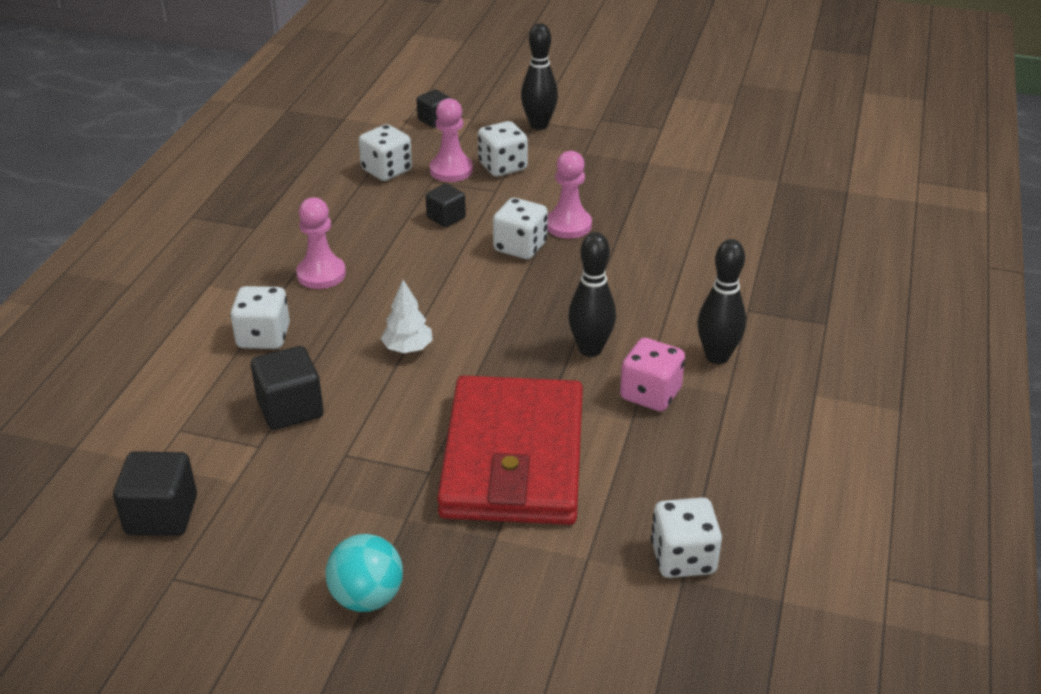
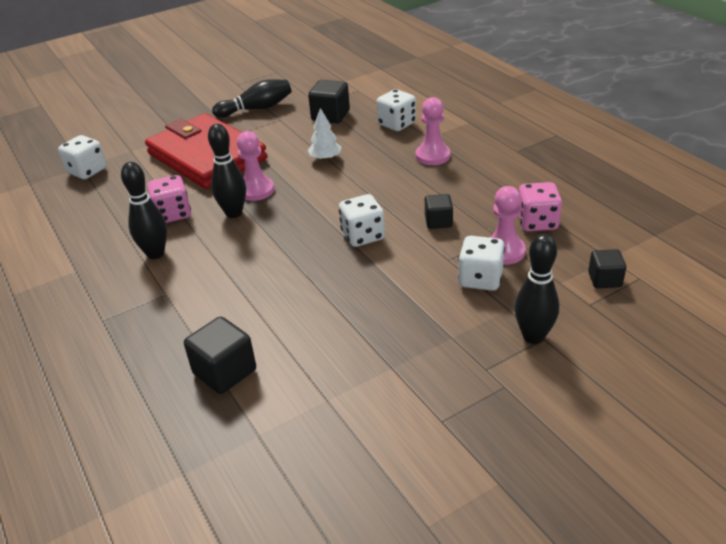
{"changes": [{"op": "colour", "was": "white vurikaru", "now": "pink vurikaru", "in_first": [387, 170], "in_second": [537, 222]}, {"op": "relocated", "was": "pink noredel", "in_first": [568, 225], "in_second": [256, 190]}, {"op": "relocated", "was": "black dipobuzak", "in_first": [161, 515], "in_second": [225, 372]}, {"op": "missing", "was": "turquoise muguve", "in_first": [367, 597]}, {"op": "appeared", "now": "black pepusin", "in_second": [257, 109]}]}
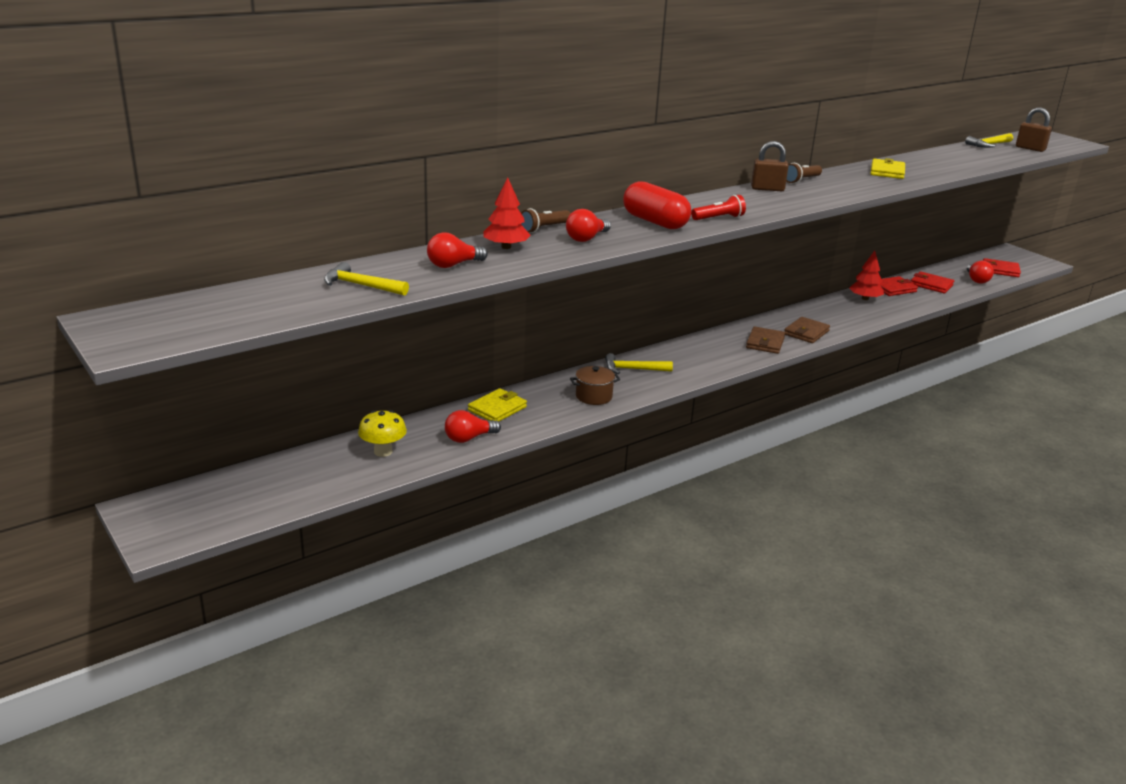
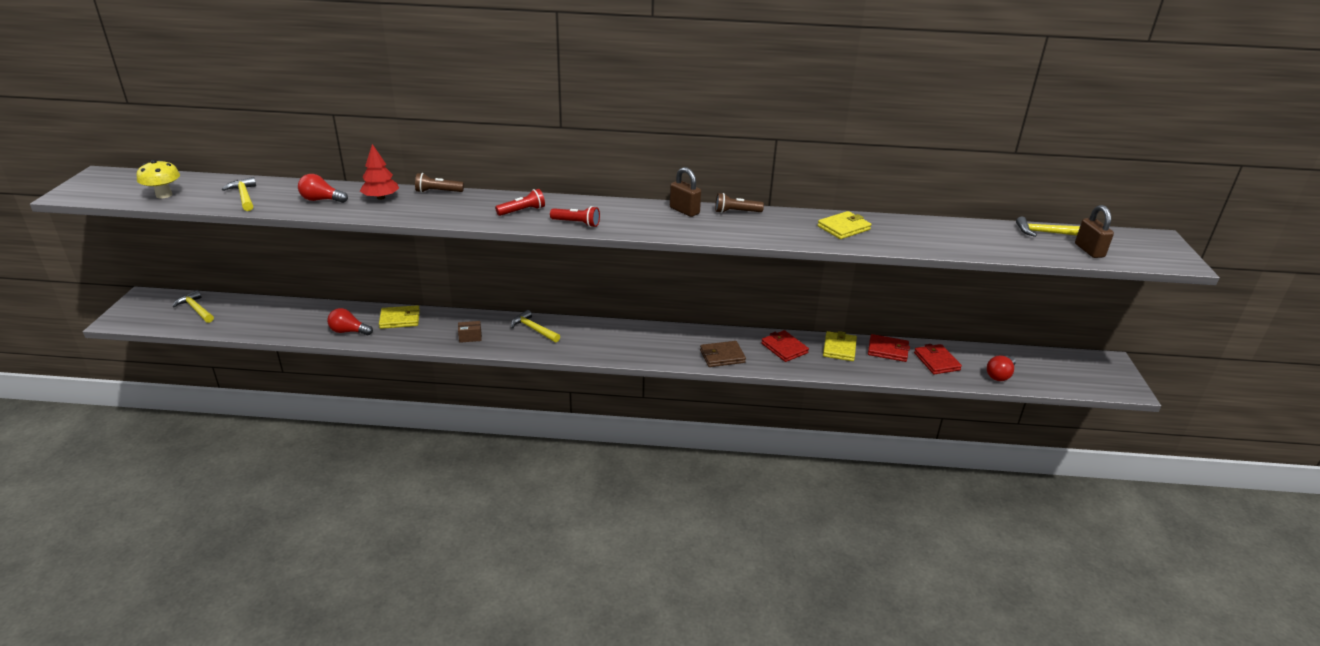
{"changes": [{"op": "exchanged", "was": "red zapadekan", "now": "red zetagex", "in_first": [655, 222], "in_second": [522, 211]}, {"op": "missing", "was": "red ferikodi", "in_first": [586, 238]}, {"op": "exchanged", "was": "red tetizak", "now": "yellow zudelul", "in_first": [865, 298], "in_second": [839, 348]}, {"op": "relocated", "was": "red zudelul", "in_first": [1000, 270], "in_second": [784, 348]}, {"op": "missing", "was": "brown zudelul", "in_first": [765, 343]}, {"op": "exchanged", "was": "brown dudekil", "now": "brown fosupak", "in_first": [593, 396], "in_second": [470, 337]}, {"op": "relocated", "was": "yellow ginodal", "in_first": [383, 451], "in_second": [164, 195]}, {"op": "appeared", "now": "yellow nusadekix", "in_second": [196, 309]}]}
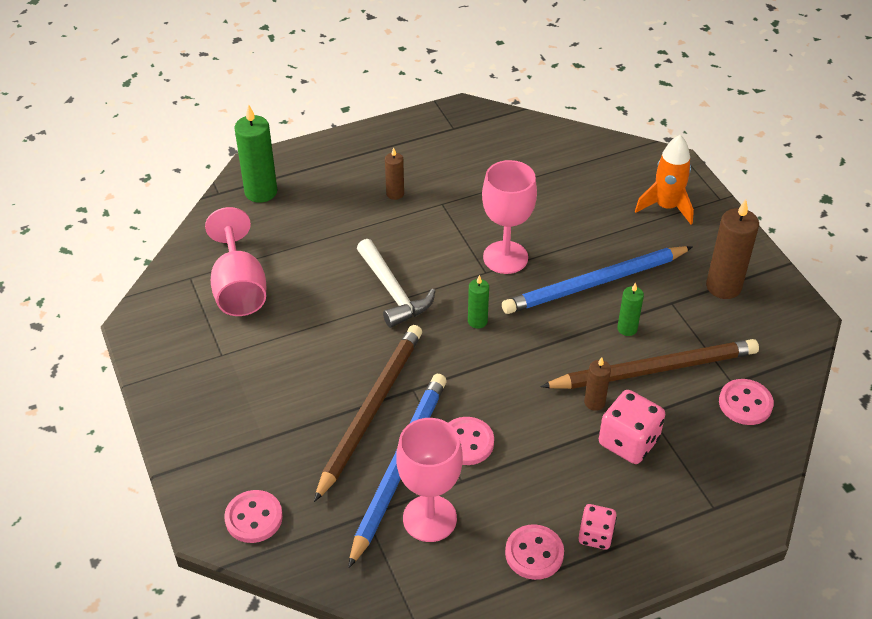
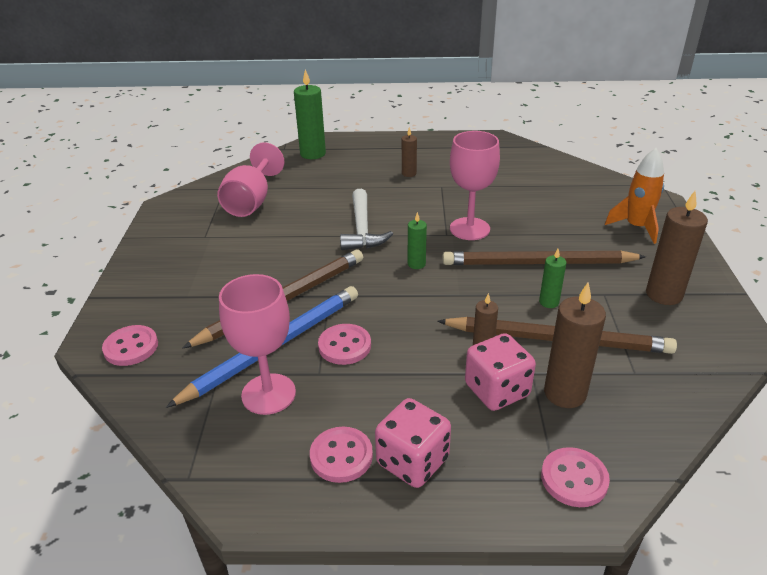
{"changes": [{"op": "colour", "was": "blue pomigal", "now": "brown pomigal", "in_first": [595, 283], "in_second": [538, 263]}, {"op": "relocated", "was": "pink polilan", "in_first": [745, 403], "in_second": [574, 479]}, {"op": "size", "was": "pink vurikaru", "in_first": [595, 535], "in_second": [412, 461], "ratio": 1.62}, {"op": "appeared", "now": "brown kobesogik", "in_second": [565, 393]}]}
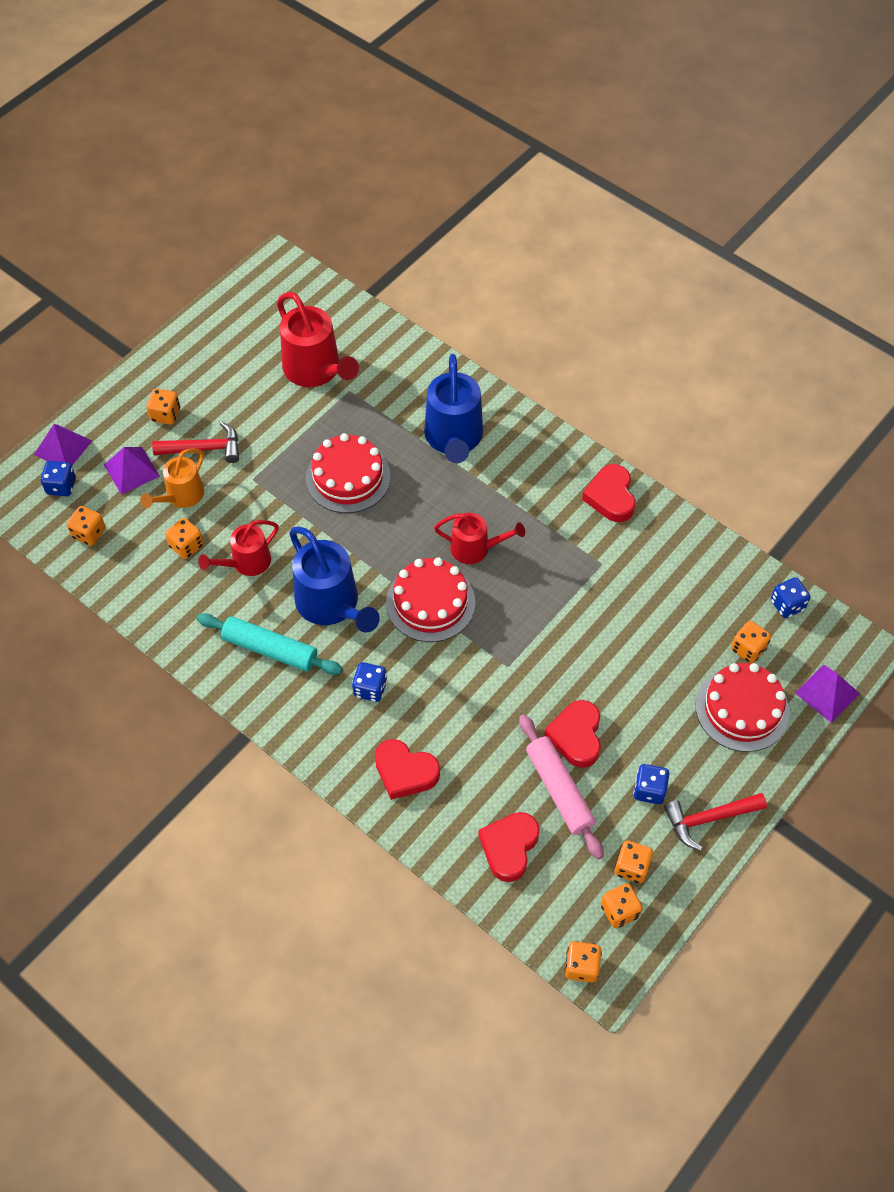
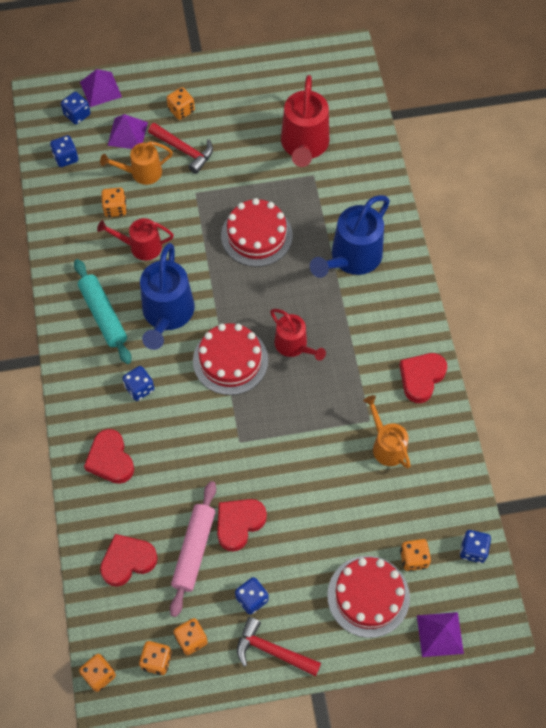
{"changes": [{"op": "colour", "was": "orange vurikaru", "now": "blue vurikaru", "in_first": [89, 533], "in_second": [66, 158]}, {"op": "appeared", "now": "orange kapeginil", "in_second": [386, 445]}]}
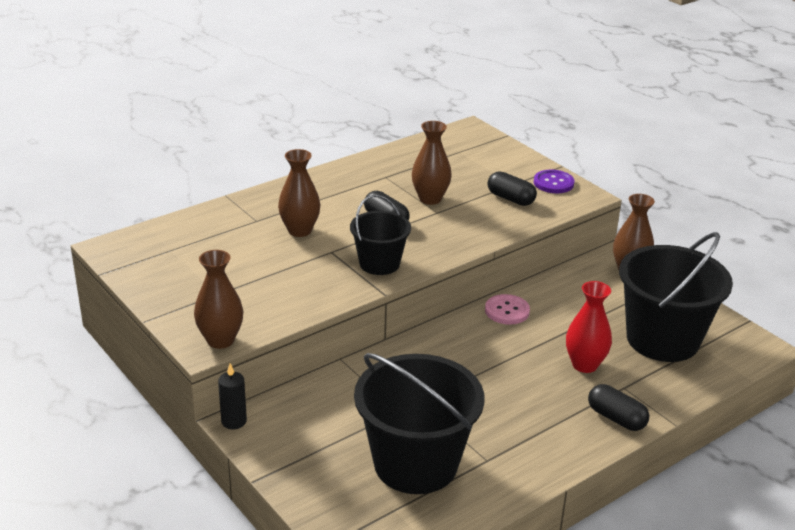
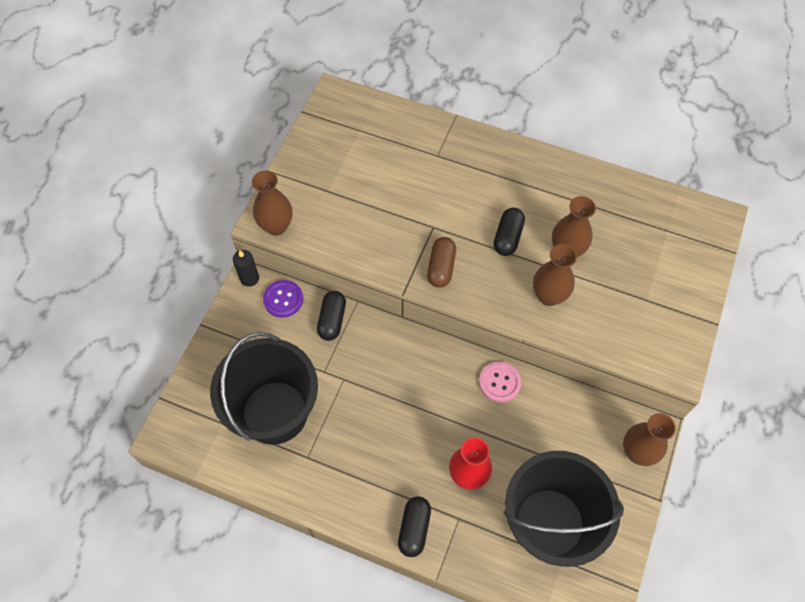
{"changes": [{"op": "relocated", "was": "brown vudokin", "in_first": [299, 230], "in_second": [548, 296]}, {"op": "relocated", "was": "purple polilan", "in_first": [553, 183], "in_second": [283, 299]}, {"op": "relocated", "was": "black zapadekan", "in_first": [510, 199], "in_second": [332, 320]}, {"op": "exchanged", "was": "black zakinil", "now": "brown zapadekan", "in_first": [379, 263], "in_second": [441, 268]}]}
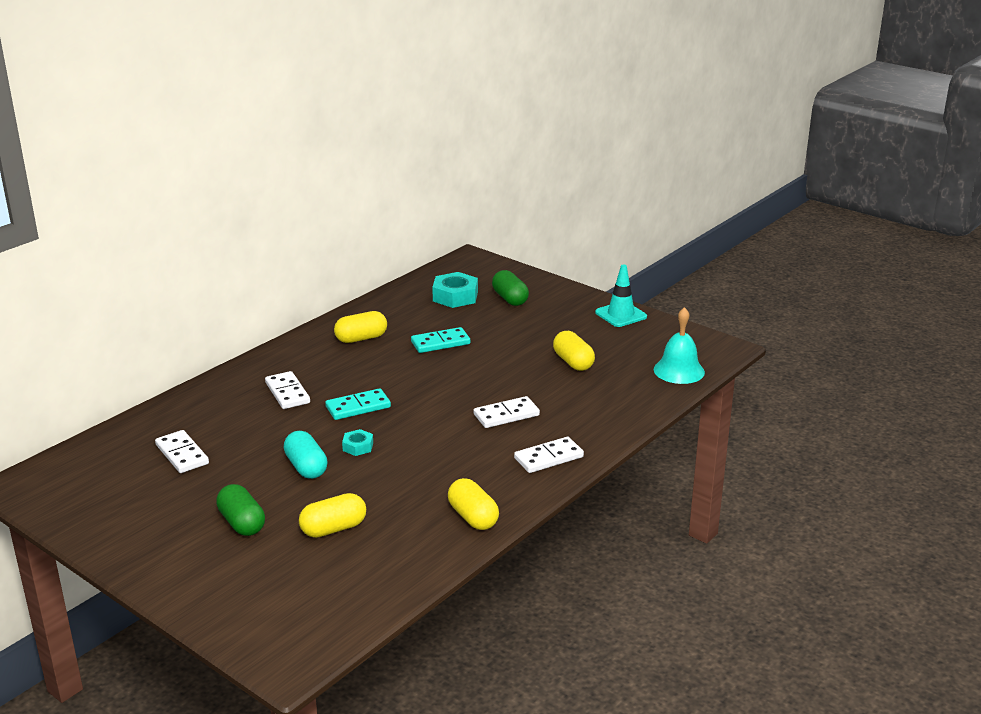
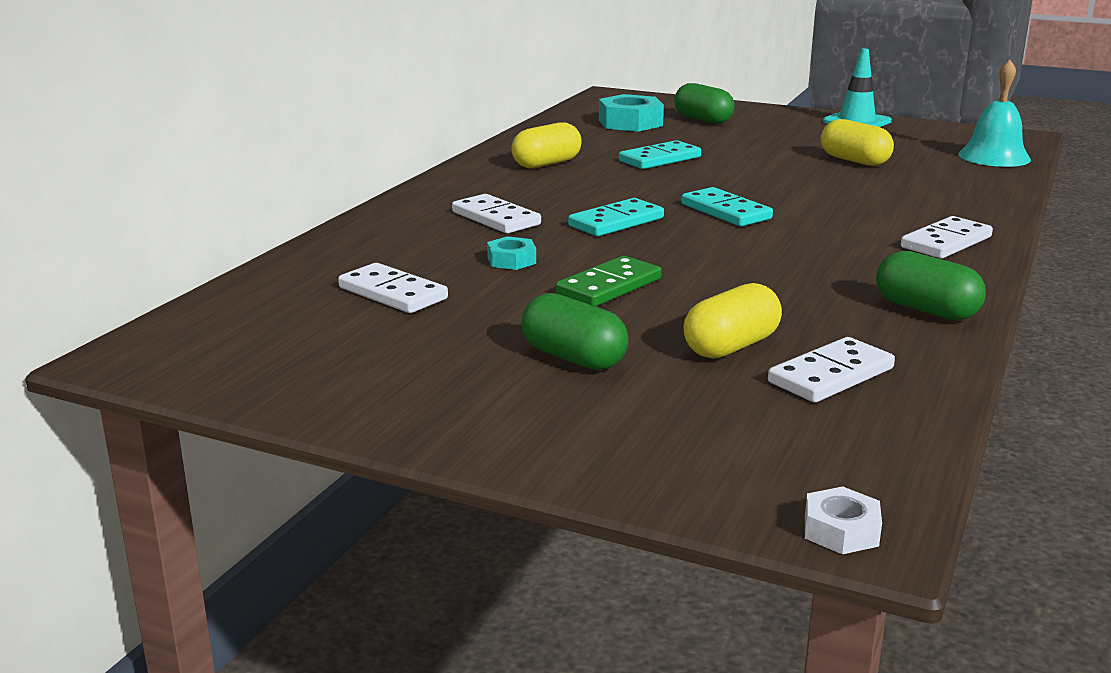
{"changes": [{"op": "relocated", "was": "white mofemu", "in_first": [506, 415], "in_second": [830, 375]}, {"op": "relocated", "was": "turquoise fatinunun", "in_first": [358, 446], "in_second": [511, 260]}, {"op": "exchanged", "was": "turquoise zapadekan", "now": "green mofemu", "in_first": [306, 467], "in_second": [608, 286]}, {"op": "colour", "was": "yellow zapadekan", "now": "green zapadekan", "in_first": [473, 517], "in_second": [926, 310]}, {"op": "appeared", "now": "turquoise mofemu", "in_second": [725, 211]}, {"op": "appeared", "now": "white fatinunun", "in_second": [841, 530]}]}
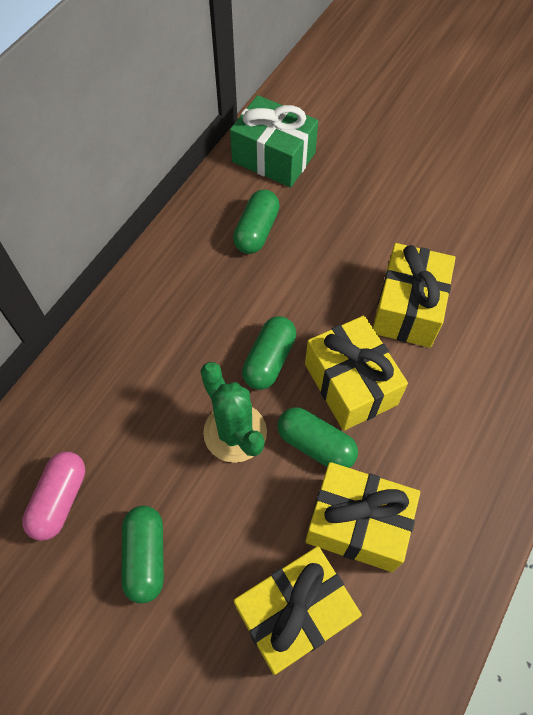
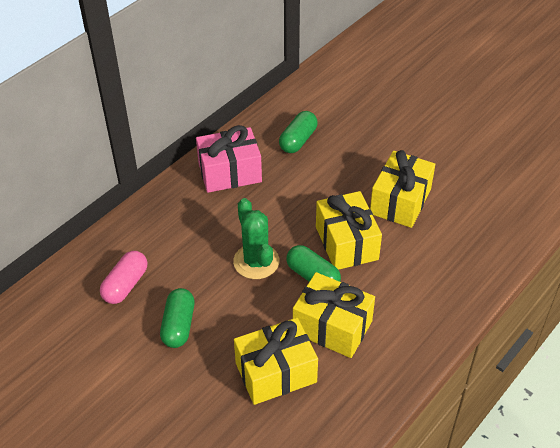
{"changes": [{"op": "missing", "was": "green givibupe", "in_first": [273, 157]}, {"op": "missing", "was": "green zapadekan", "in_first": [269, 360]}, {"op": "appeared", "now": "pink givibupe", "in_second": [230, 172]}]}
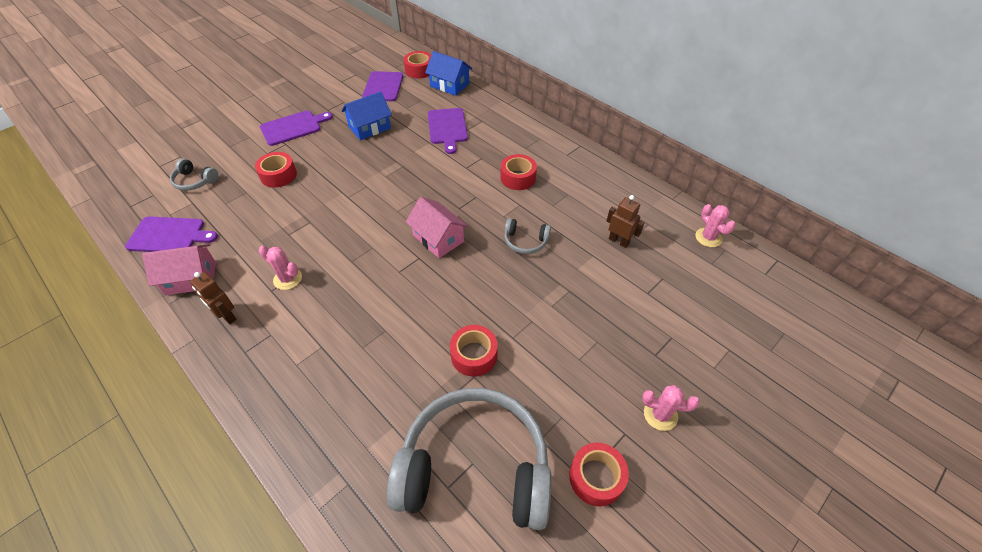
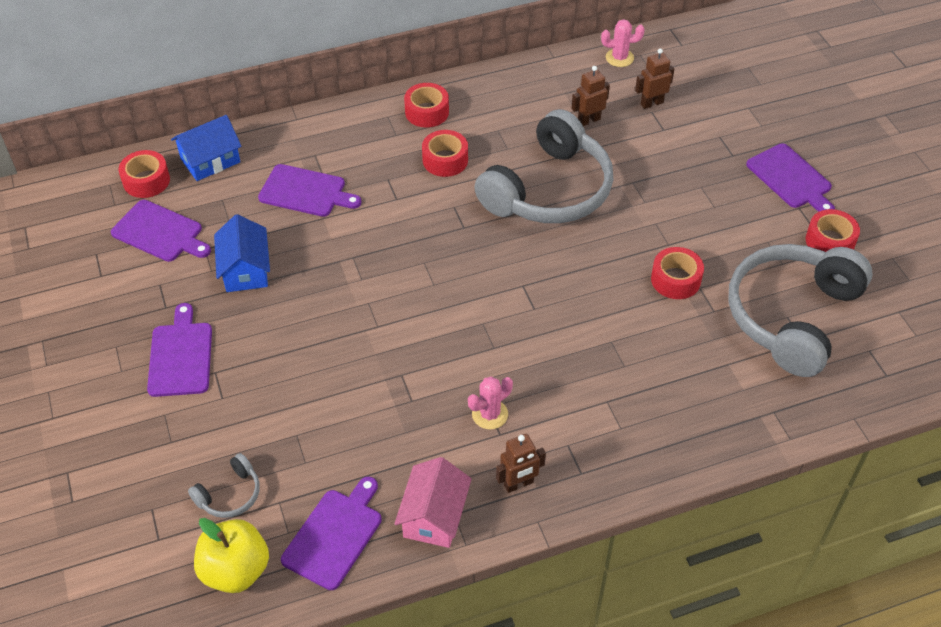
{"changes": [{"op": "relocated", "was": "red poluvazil", "in_first": [278, 175], "in_second": [427, 112]}, {"op": "missing", "was": "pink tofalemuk", "in_first": [438, 238]}, {"op": "size", "was": "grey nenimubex", "in_first": [525, 241], "in_second": [549, 190], "ratio": 2.41}, {"op": "exchanged", "was": "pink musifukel", "now": "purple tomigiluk", "in_first": [660, 414], "in_second": [791, 178]}, {"op": "appeared", "now": "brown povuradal", "in_second": [651, 103]}, {"op": "appeared", "now": "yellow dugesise", "in_second": [236, 570]}]}
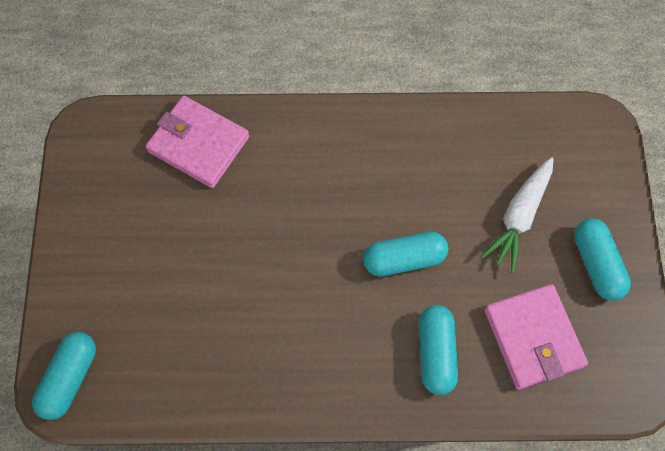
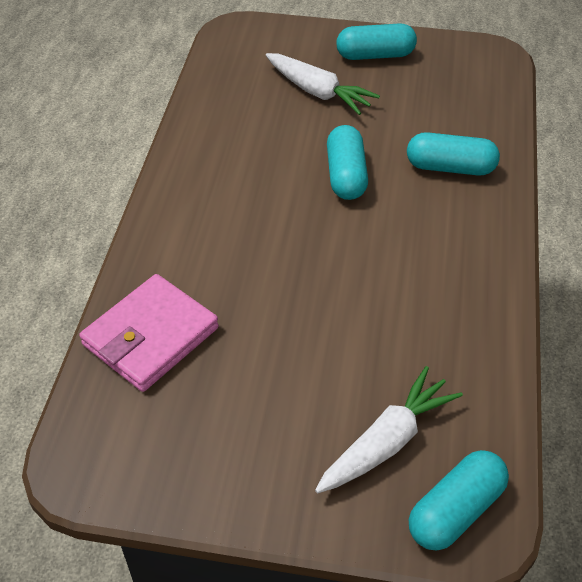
{"changes": [{"op": "missing", "was": "pink zudelul", "in_first": [533, 338]}, {"op": "spun", "was": "turquoise zapadekan", "in_first": [70, 378], "in_second": [455, 510], "clockwise": -75}, {"op": "appeared", "now": "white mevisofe", "in_second": [387, 441]}]}
